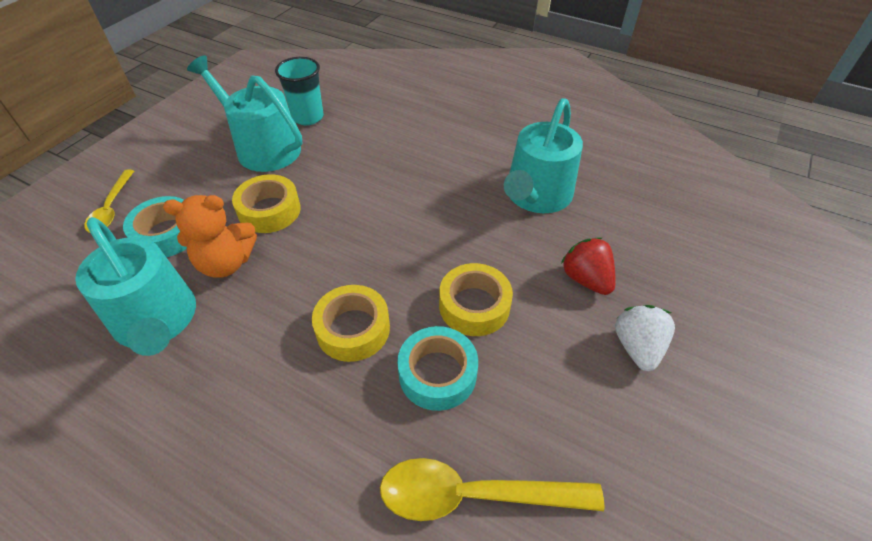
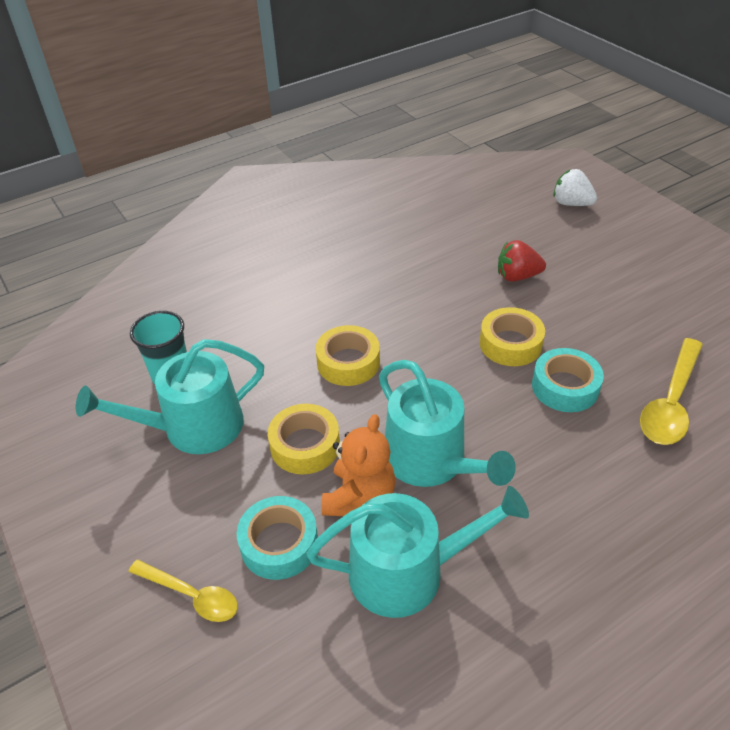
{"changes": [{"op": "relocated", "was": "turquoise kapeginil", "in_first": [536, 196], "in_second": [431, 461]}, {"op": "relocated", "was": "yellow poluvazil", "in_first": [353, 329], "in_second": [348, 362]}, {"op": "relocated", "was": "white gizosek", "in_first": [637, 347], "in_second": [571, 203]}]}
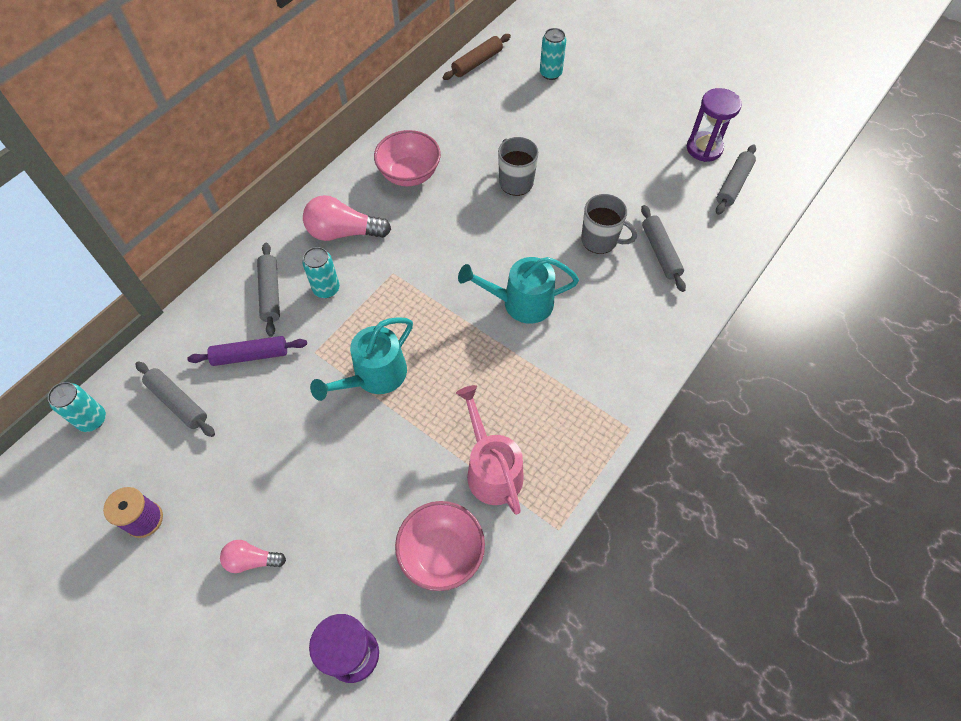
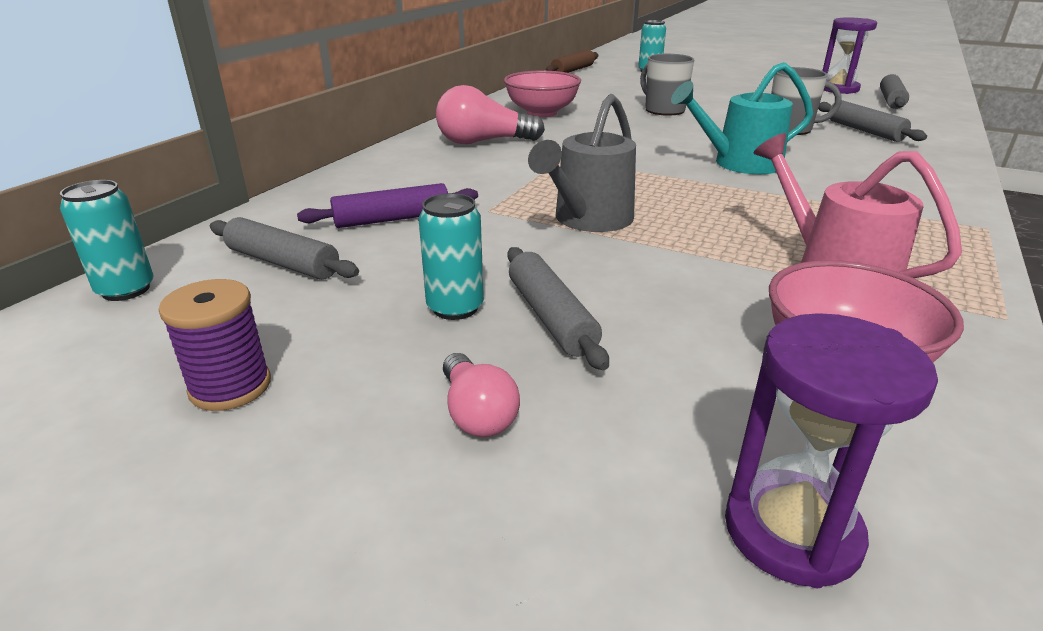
{"changes": [{"op": "relocated", "was": "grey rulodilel", "in_first": [270, 293], "in_second": [550, 317]}, {"op": "relocated", "was": "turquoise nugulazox", "in_first": [326, 289], "in_second": [455, 308]}, {"op": "colour", "was": "turquoise kapeginil", "now": "grey kapeginil", "in_first": [374, 376], "in_second": [588, 220]}, {"op": "spun", "was": "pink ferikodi", "in_first": [252, 560], "in_second": [477, 413], "clockwise": -105}]}
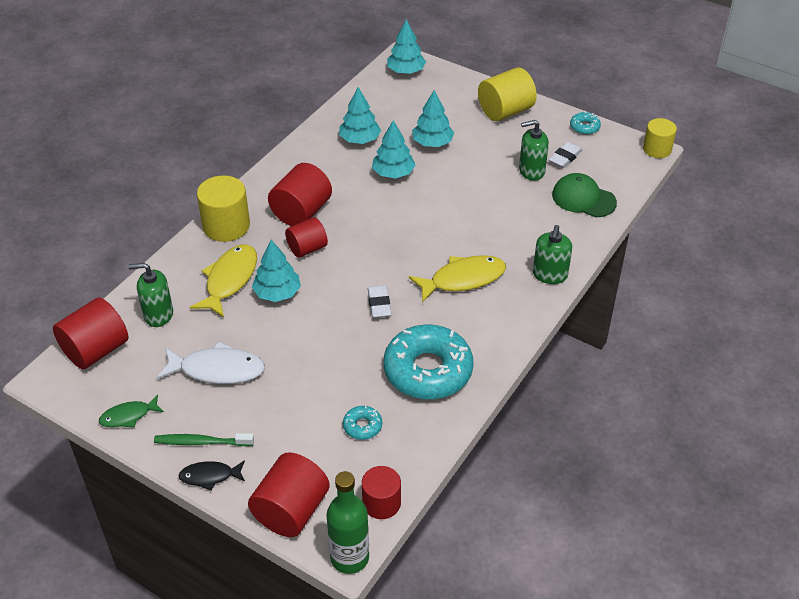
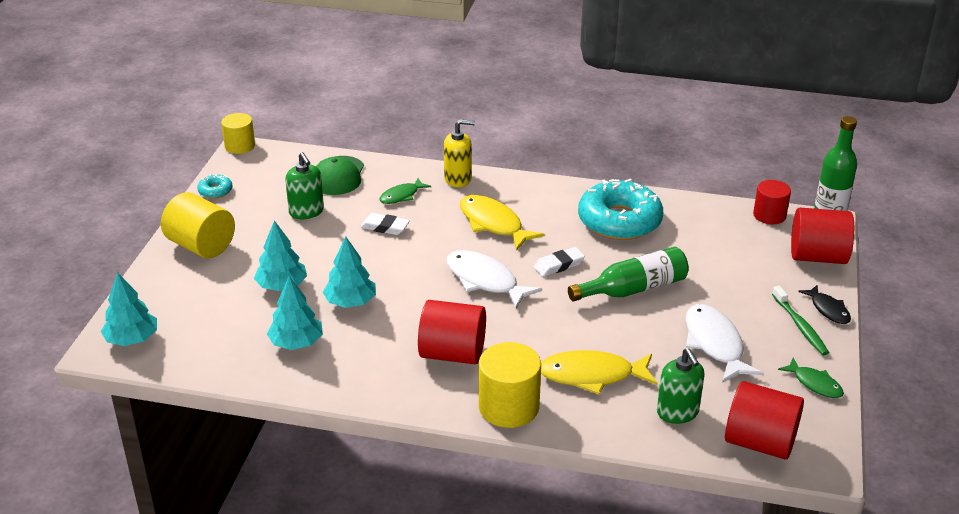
{"changes": [{"op": "relocated", "was": "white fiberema", "in_first": [565, 157], "in_second": [385, 227]}, {"op": "missing", "was": "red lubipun", "in_first": [307, 248]}, {"op": "colour", "was": "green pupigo", "now": "yellow pupigo", "in_first": [550, 275], "in_second": [458, 179]}, {"op": "missing", "was": "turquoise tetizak", "in_first": [277, 293]}, {"op": "missing", "was": "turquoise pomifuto", "in_first": [362, 426]}, {"op": "appeared", "now": "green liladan", "in_second": [401, 196]}, {"op": "appeared", "now": "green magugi", "in_second": [633, 289]}, {"op": "appeared", "now": "white liladan", "in_second": [485, 280]}]}
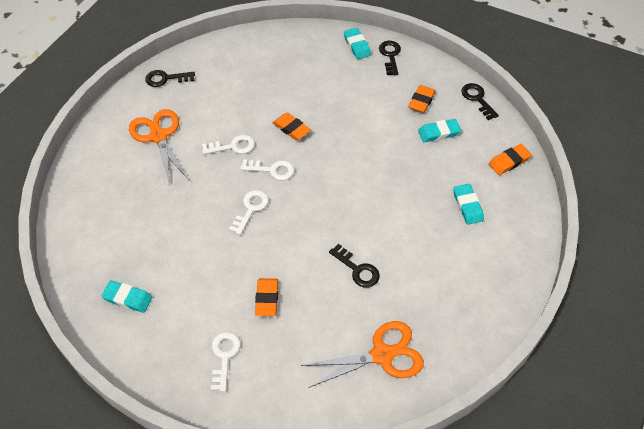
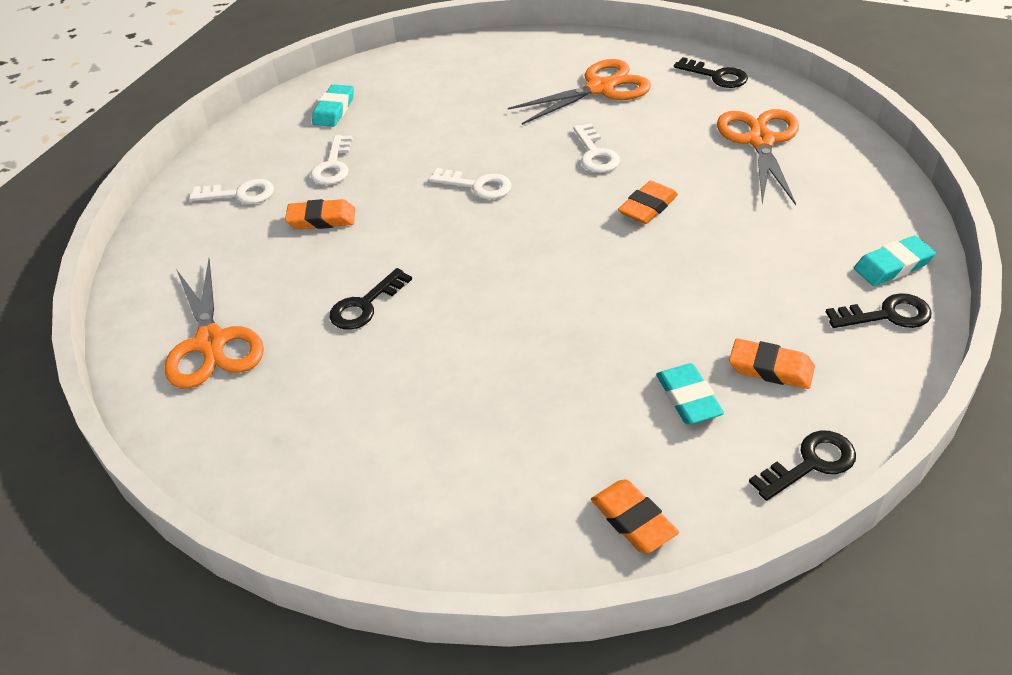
{"changes": [{"op": "spun", "was": "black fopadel", "in_first": [166, 79], "in_second": [716, 76], "clockwise": 135}, {"op": "relocated", "was": "white fopadel", "in_first": [272, 170], "in_second": [333, 166]}, {"op": "missing", "was": "turquoise fiberema", "in_first": [467, 206]}, {"op": "appeared", "now": "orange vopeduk", "in_second": [760, 141]}]}
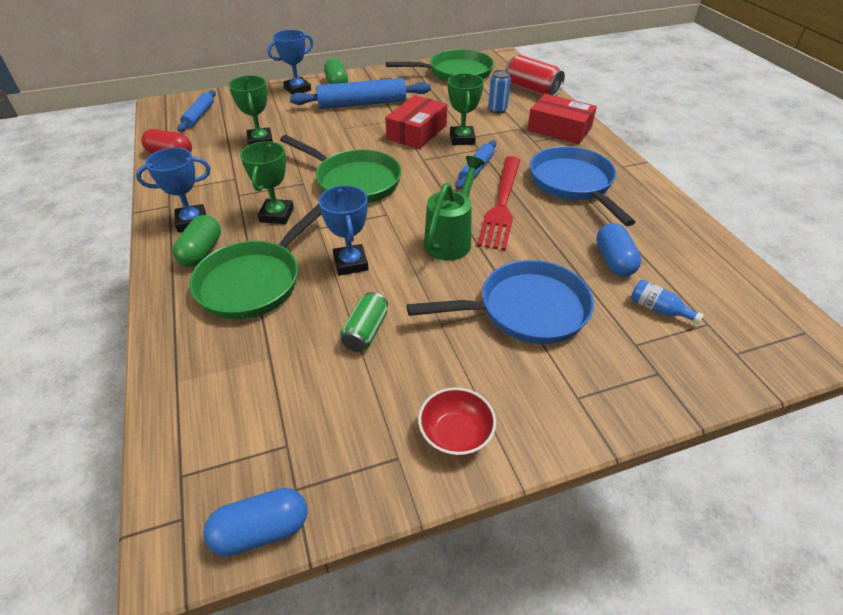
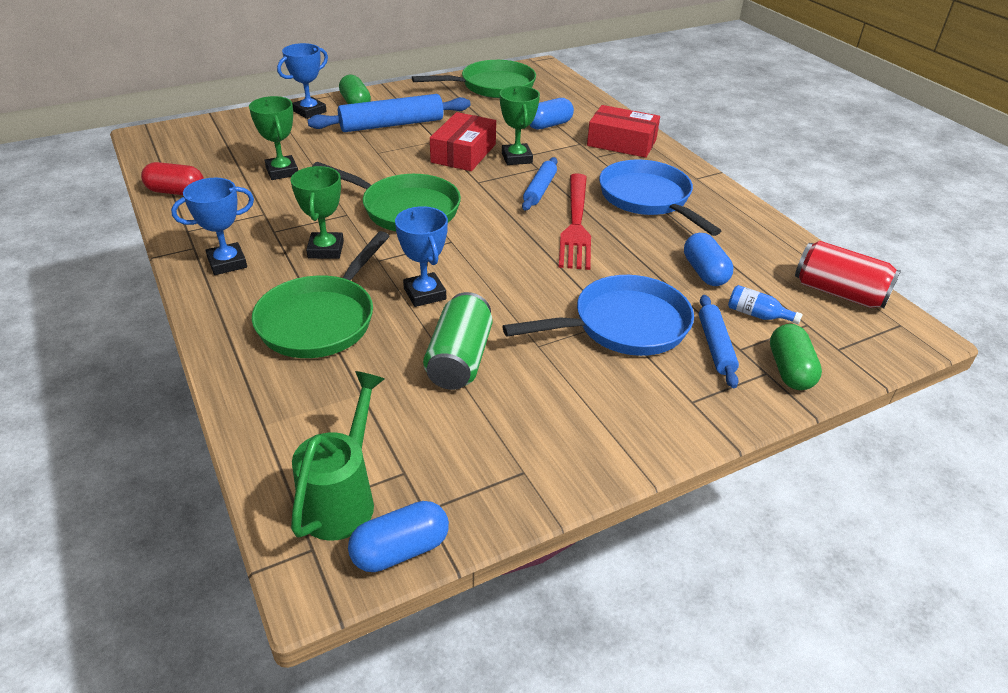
{"changes": [{"op": "relocated", "was": "red nugulazox", "in_first": [532, 90], "in_second": [839, 293]}, {"op": "exchanged", "was": "blue nugulazox", "now": "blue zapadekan", "in_first": [497, 110], "in_second": [549, 125]}, {"op": "relocated", "was": "blue rulodilel", "in_first": [199, 116], "in_second": [715, 346]}, {"op": "relocated", "was": "green kapeginil", "in_first": [451, 239], "in_second": [343, 497]}, {"op": "relocated", "was": "green zapadekan", "in_first": [201, 252], "in_second": [789, 370]}, {"op": "size", "was": "green nugulazox", "in_first": [365, 331], "in_second": [459, 359], "ratio": 1.55}, {"op": "missing", "was": "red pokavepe", "in_first": [455, 434]}]}
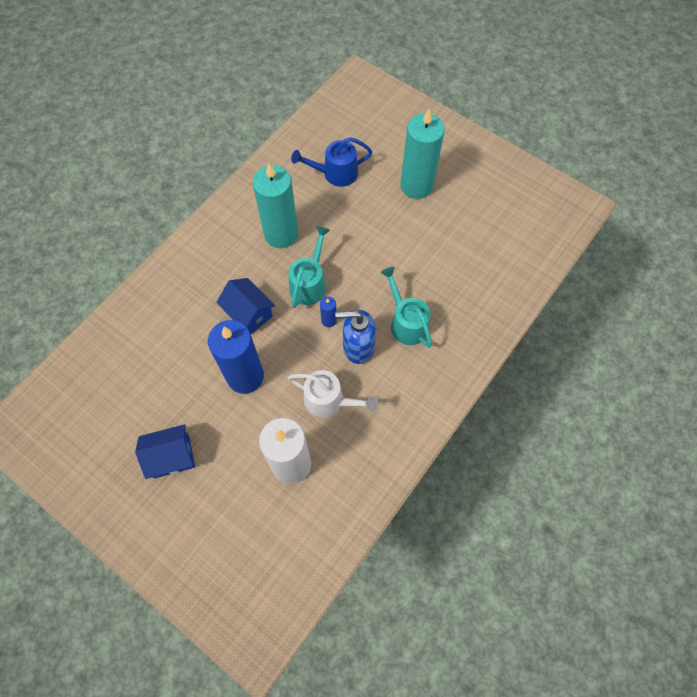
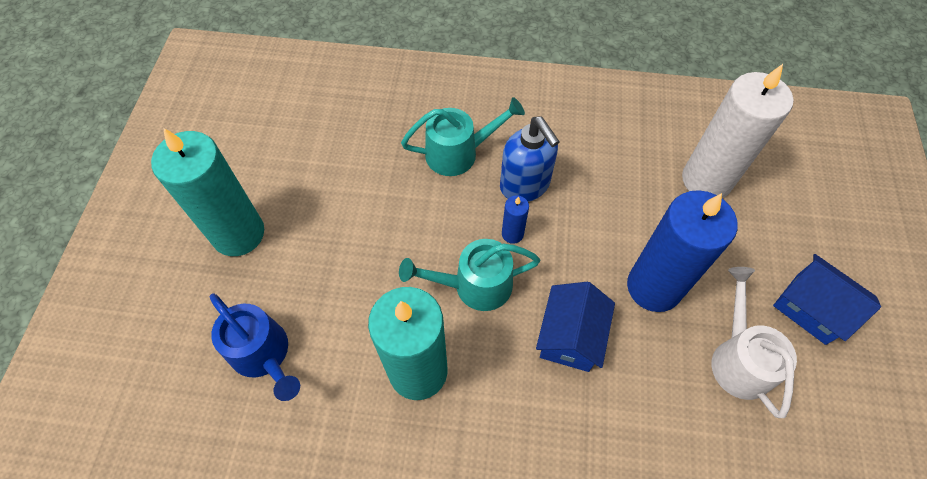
{"changes": [{"op": "spun", "was": "turquoise kapeginil", "in_first": [406, 322], "in_second": [459, 153], "clockwise": -135}, {"op": "relocated", "was": "white kapeginil", "in_first": [329, 401], "in_second": [738, 358]}]}
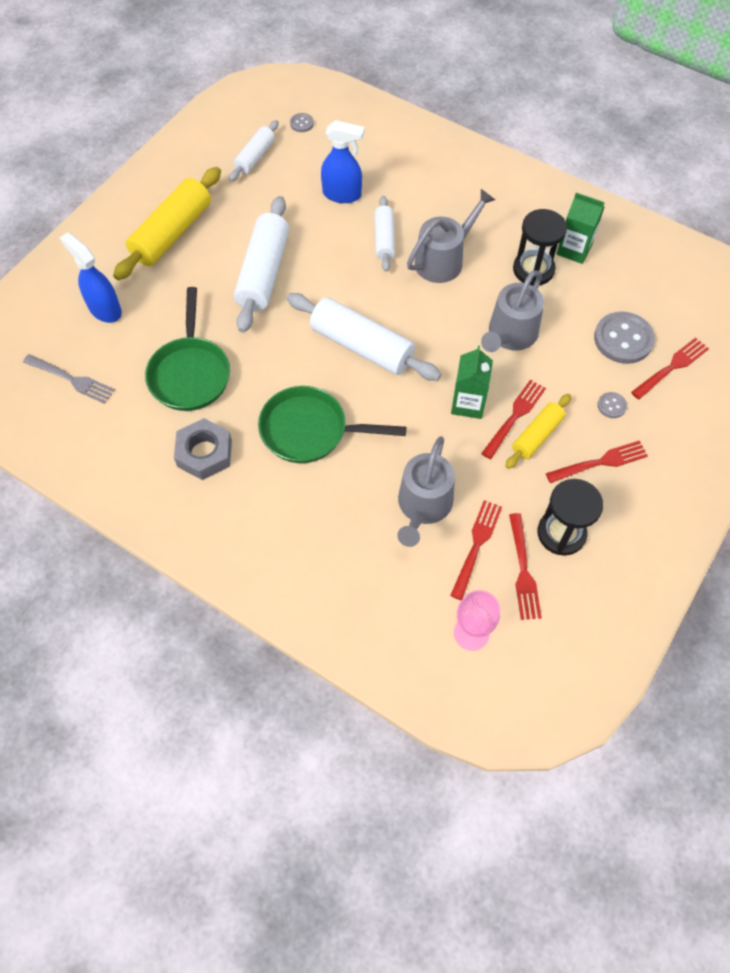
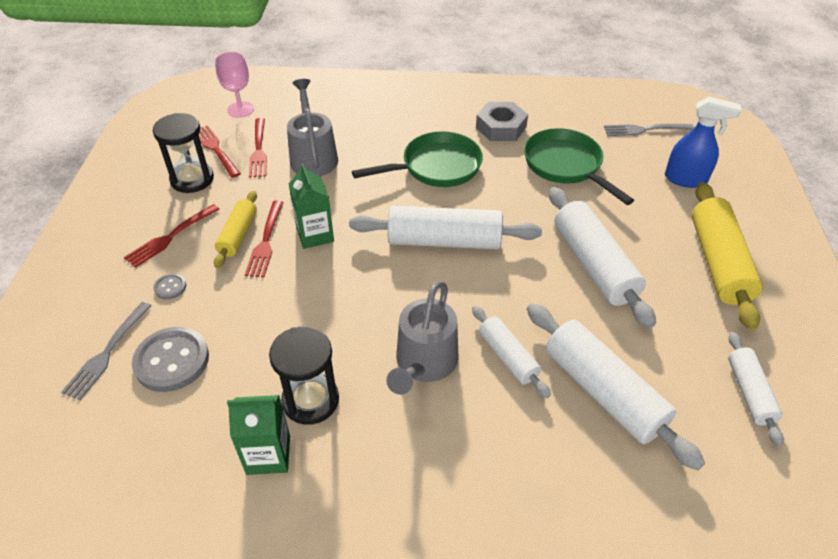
{"changes": [{"op": "missing", "was": "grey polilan", "in_first": [302, 123]}, {"op": "exchanged", "was": "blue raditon", "now": "white rulodilel", "in_first": [342, 194], "in_second": [603, 392]}, {"op": "missing", "was": "grey kapeginil", "in_first": [510, 335]}, {"op": "colour", "was": "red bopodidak", "now": "grey bopodidak", "in_first": [671, 367], "in_second": [107, 353]}]}
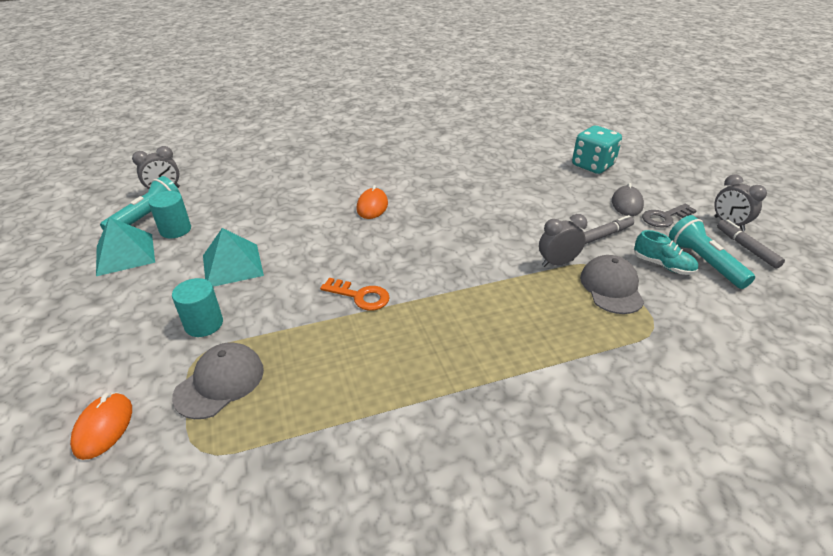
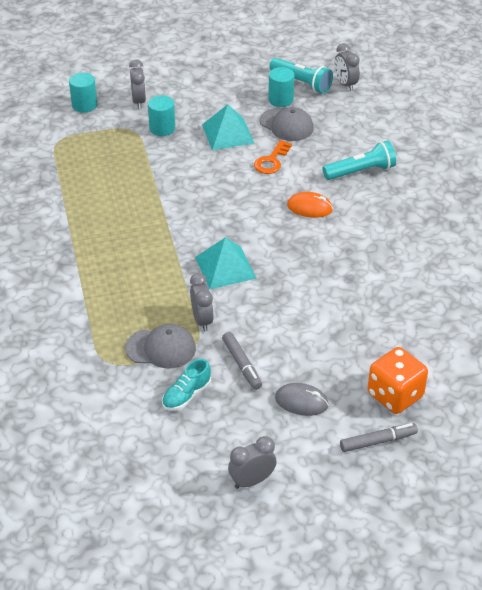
{"changes": [{"op": "colour", "was": "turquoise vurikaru", "now": "orange vurikaru", "in_first": [592, 165], "in_second": [395, 395]}, {"op": "missing", "was": "grey fopadel", "in_first": [664, 217]}, {"op": "relocated", "was": "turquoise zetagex", "in_first": [704, 262], "in_second": [361, 171]}, {"op": "relocated", "was": "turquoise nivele", "in_first": [125, 254], "in_second": [225, 267]}, {"op": "relocated", "was": "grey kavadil", "in_first": [746, 248], "in_second": [378, 441]}, {"op": "relocated", "was": "orange fopadel", "in_first": [360, 296], "in_second": [271, 161]}, {"op": "relocated", "was": "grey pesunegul", "in_first": [220, 382], "in_second": [286, 125]}, {"op": "exchanged", "was": "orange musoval", "now": "turquoise lubipun", "in_first": [104, 427], "in_second": [84, 105]}, {"op": "appeared", "now": "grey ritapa", "in_second": [139, 101]}]}
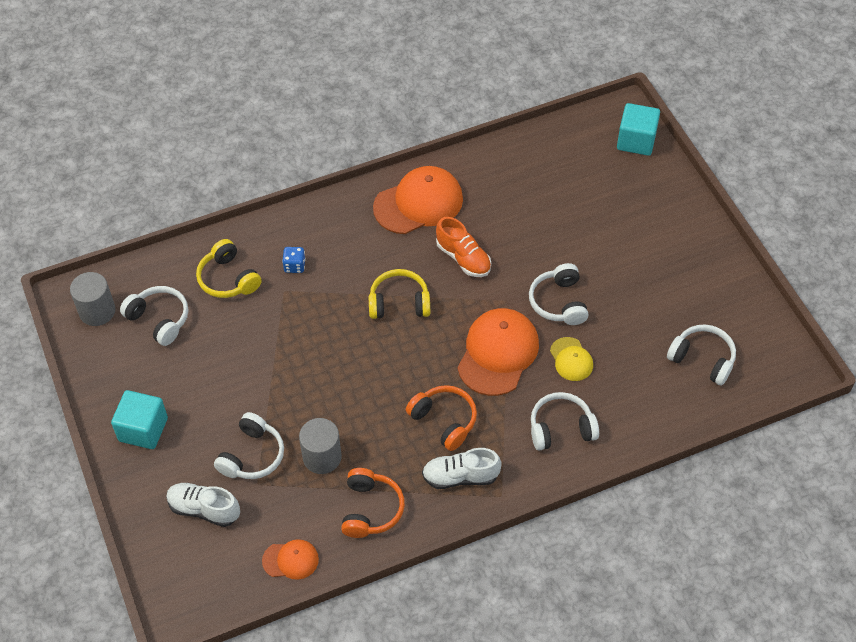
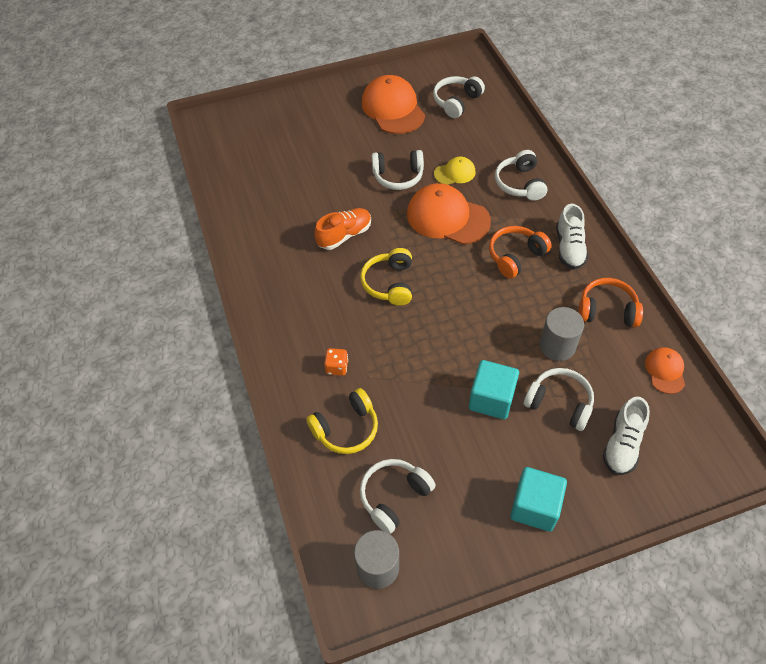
{"changes": [{"op": "relocated", "was": "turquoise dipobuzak", "in_first": [636, 141], "in_second": [491, 399]}, {"op": "relocated", "was": "orange pesunegul", "in_first": [418, 203], "in_second": [393, 108]}, {"op": "colour", "was": "blue vurikaru", "now": "orange vurikaru", "in_first": [294, 266], "in_second": [337, 367]}]}
